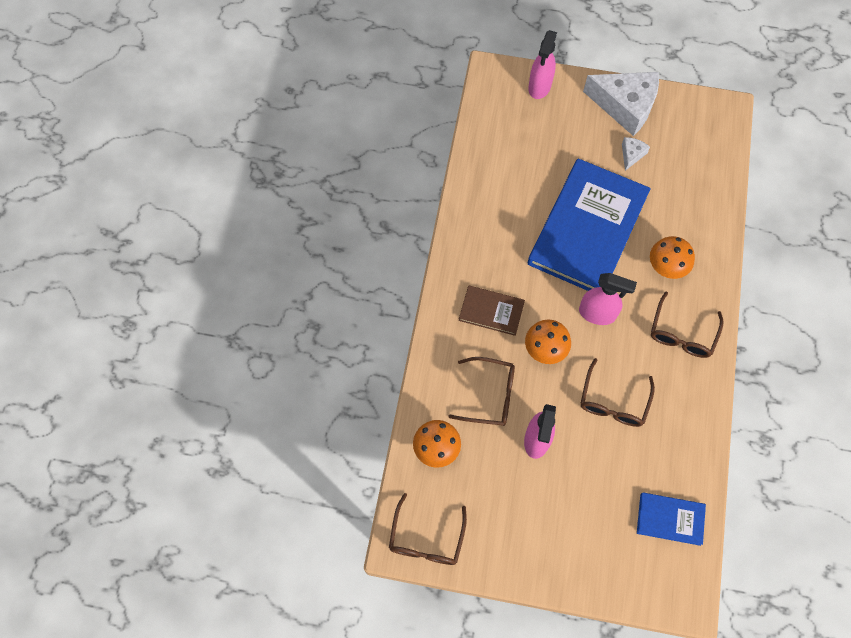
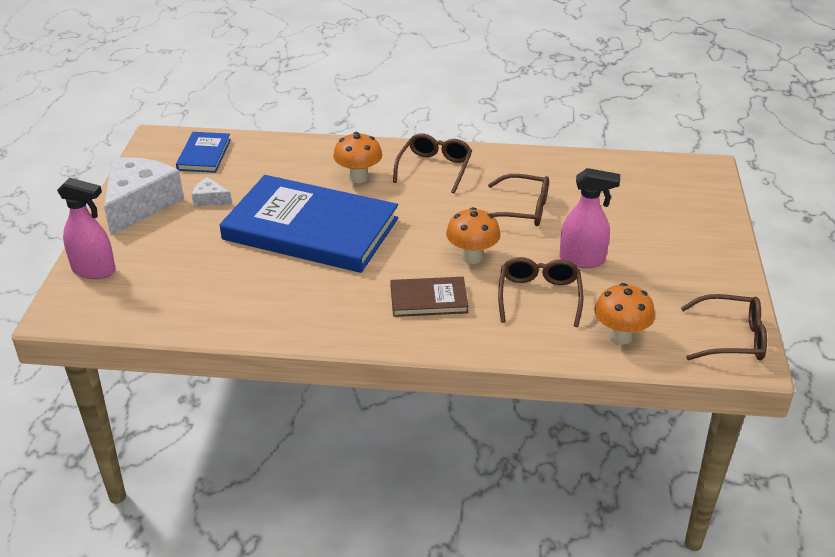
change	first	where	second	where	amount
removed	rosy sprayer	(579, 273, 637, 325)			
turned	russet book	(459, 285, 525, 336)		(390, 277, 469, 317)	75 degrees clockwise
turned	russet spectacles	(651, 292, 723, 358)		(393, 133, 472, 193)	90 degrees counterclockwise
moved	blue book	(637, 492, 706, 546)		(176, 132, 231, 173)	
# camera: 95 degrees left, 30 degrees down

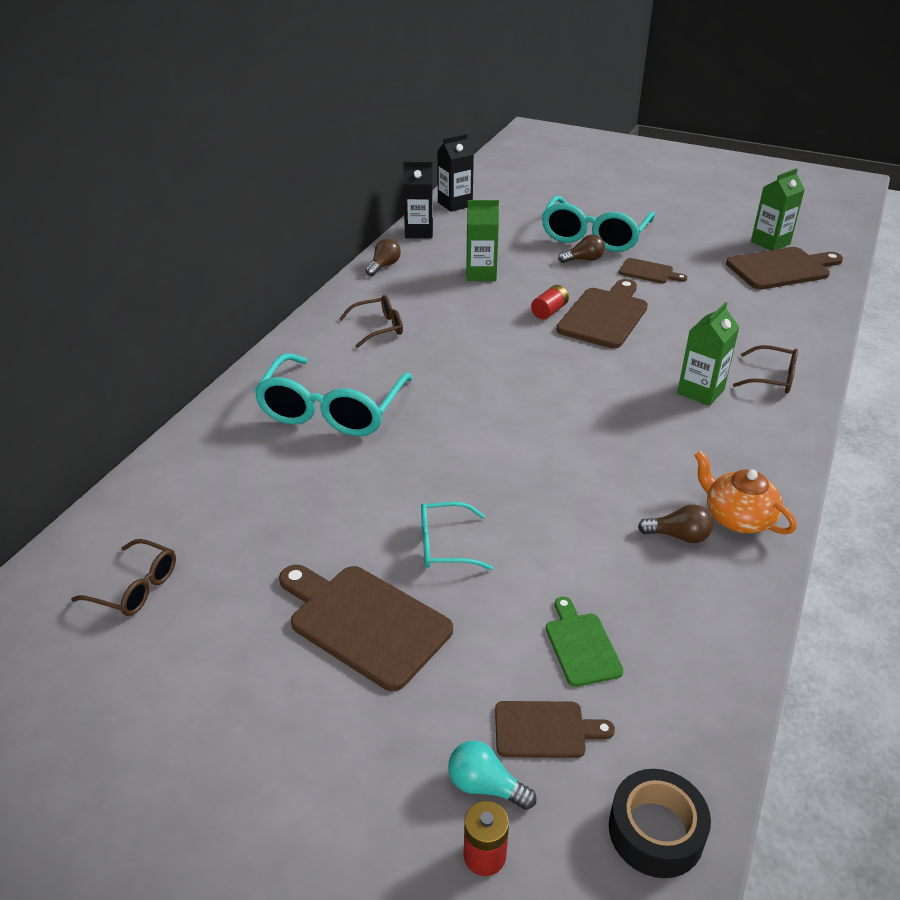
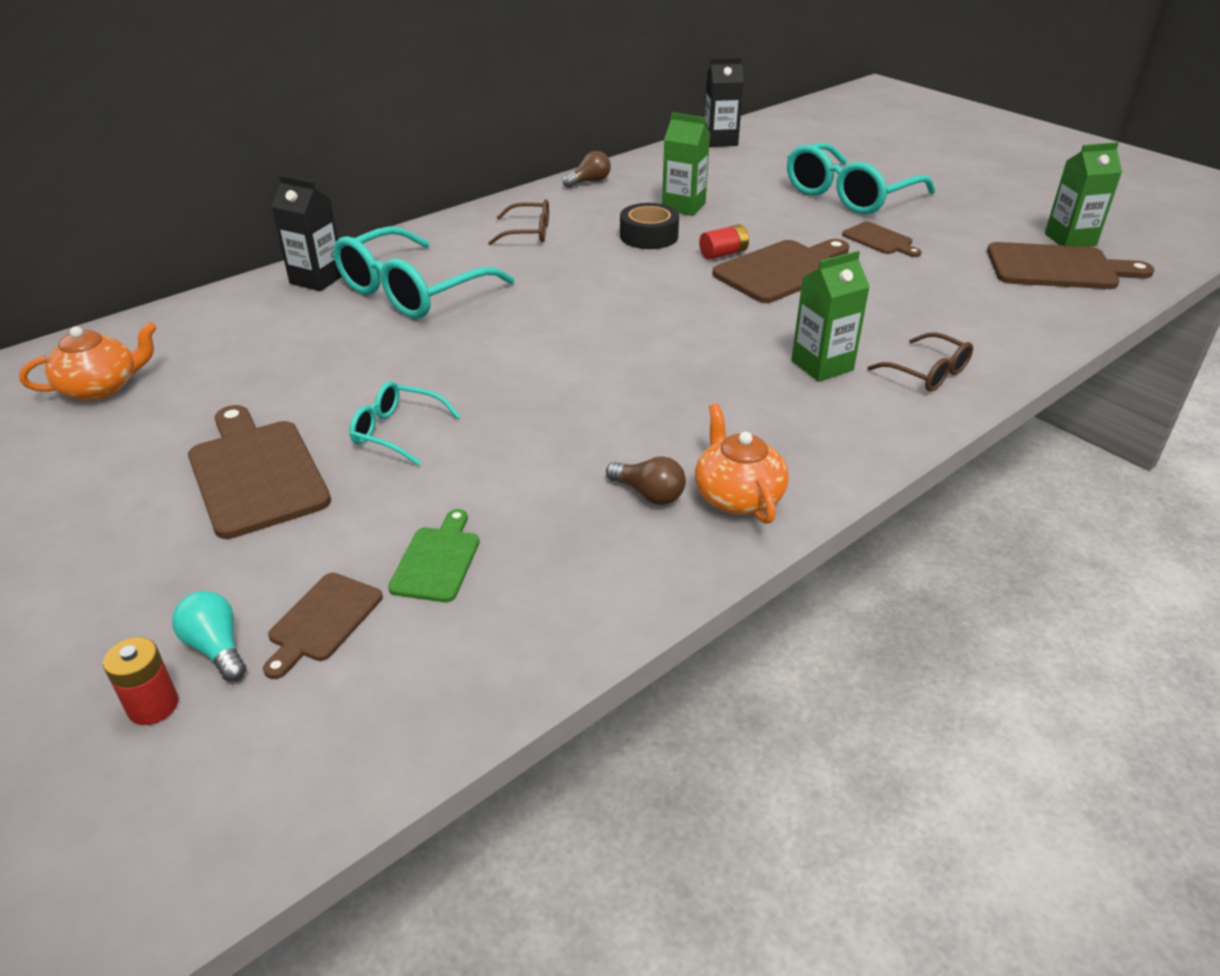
change	first	where	second	where	amount
moved	black carton	(403, 162, 433, 238)		(271, 175, 342, 291)	
removed	russet bulb	(558, 234, 605, 263)			
replaced	russet spectacles	(71, 539, 176, 616)	orange-coloured teapot	(19, 322, 157, 401)	
turned	russet cutting board	(495, 701, 615, 758)		(263, 573, 383, 679)	90 degrees clockwise
moved	black tape	(609, 769, 711, 878)		(620, 203, 679, 249)	
# camera: 25 degrees right, 0 degrees up

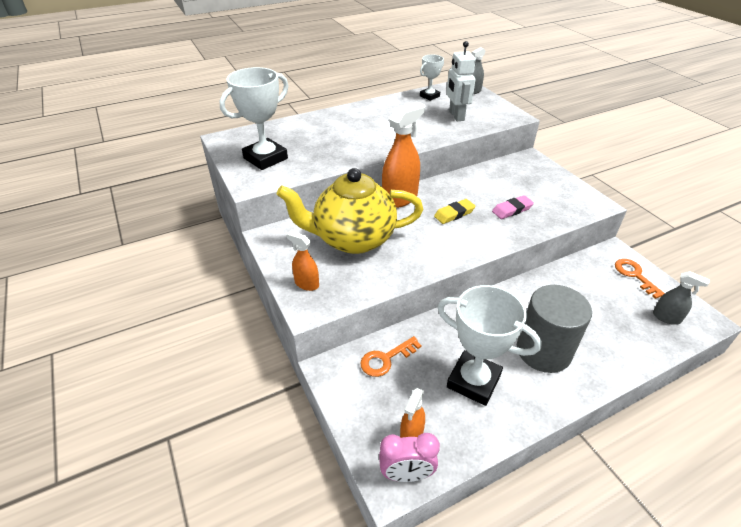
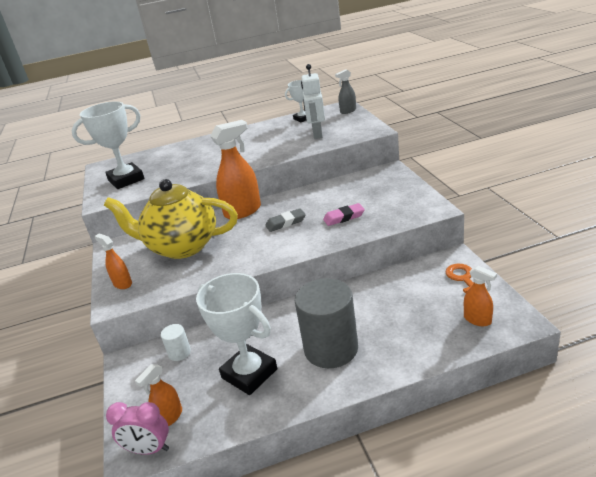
change	first	where	second	where	amount
recoloured	bright yellow eraser	(434, 199, 476, 224)	gray eraser	(265, 208, 306, 232)	
recoloured	gray sprayer	(653, 271, 710, 325)	orange-coloured sprayer	(464, 266, 497, 326)	
replaced	orange-coloured latchkey	(360, 336, 422, 377)	pure white cylinder	(161, 324, 191, 361)	
# camera: 15 degrees right, 10 degrees down

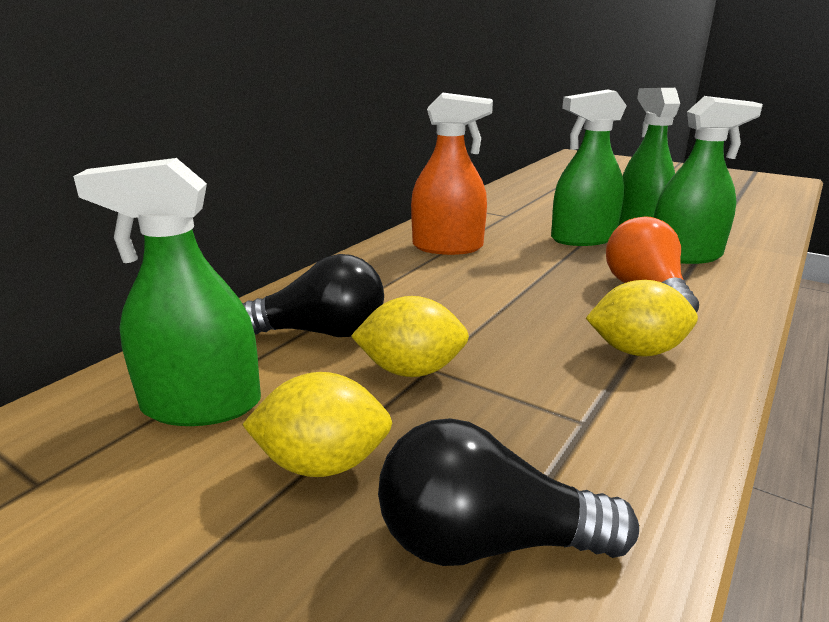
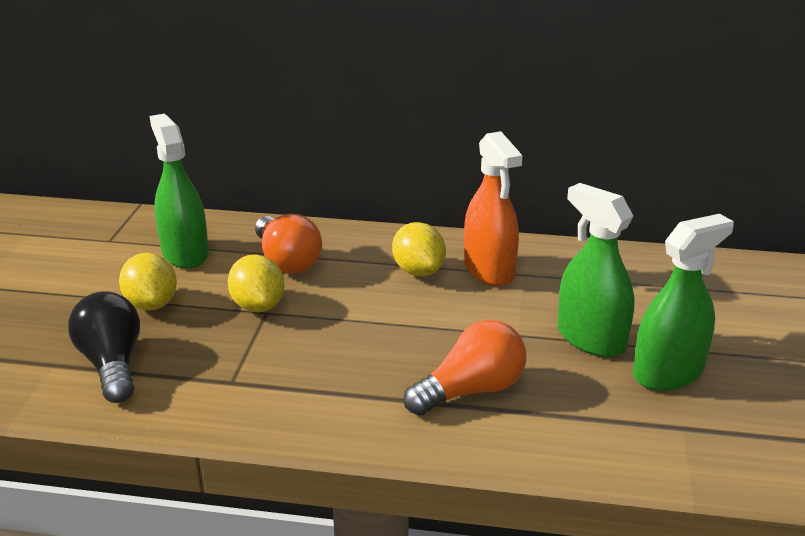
change	first	where	second	where	amount
removed	green sprayer	(654, 96, 763, 264)			
recoloured	black bulb	(242, 254, 384, 337)	orange-coloured bulb	(255, 214, 322, 274)	
moved	bright yellow toy lemon	(586, 280, 698, 357)		(392, 222, 446, 276)	
# camera: 65 degrees right, 5 degrees up

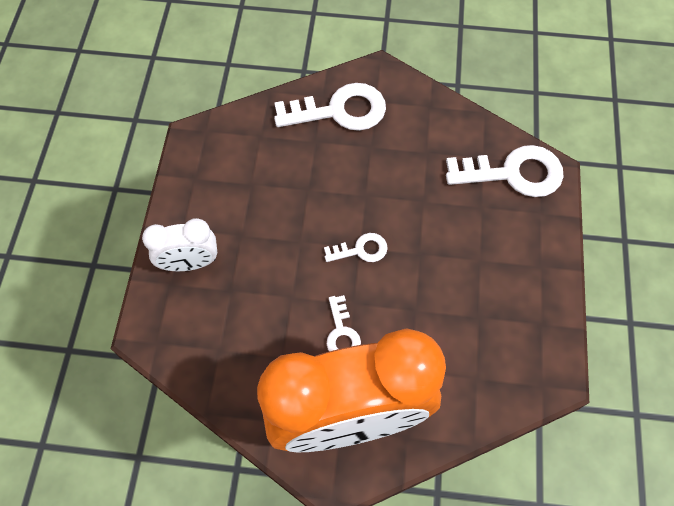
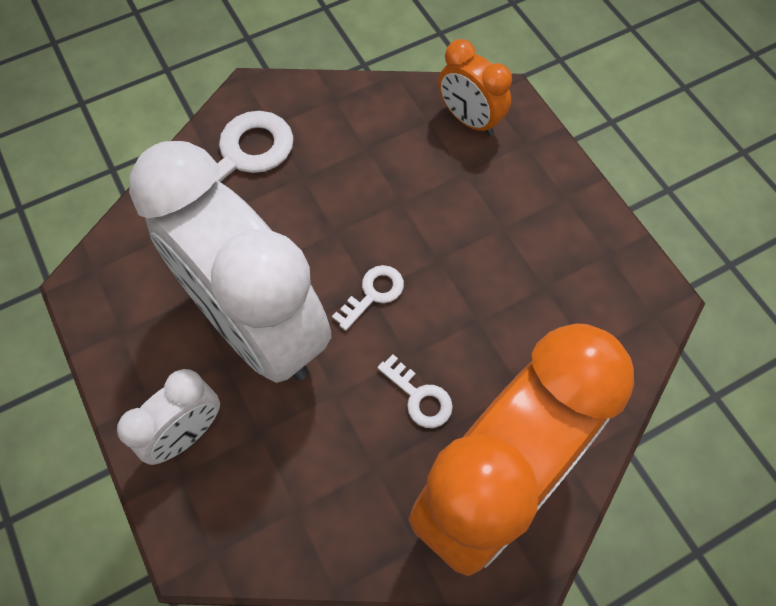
change	first	where	second	where	amount
replaced	pure white latchkey	(446, 145, 564, 197)	orange-coloured bedside clock	(438, 39, 512, 136)	
added			pure white bedside clock	(129, 141, 331, 383)	
# camera: 35 degrees left, 0 degrees up

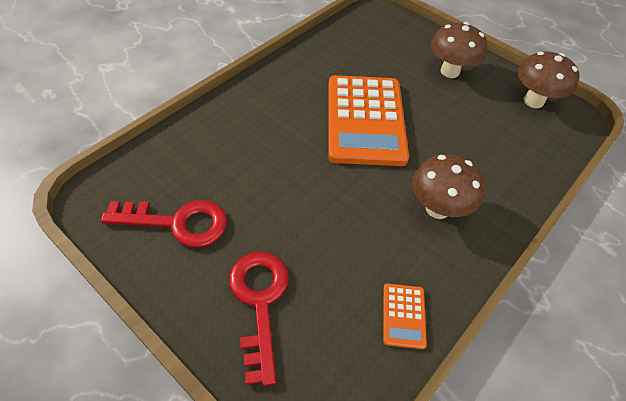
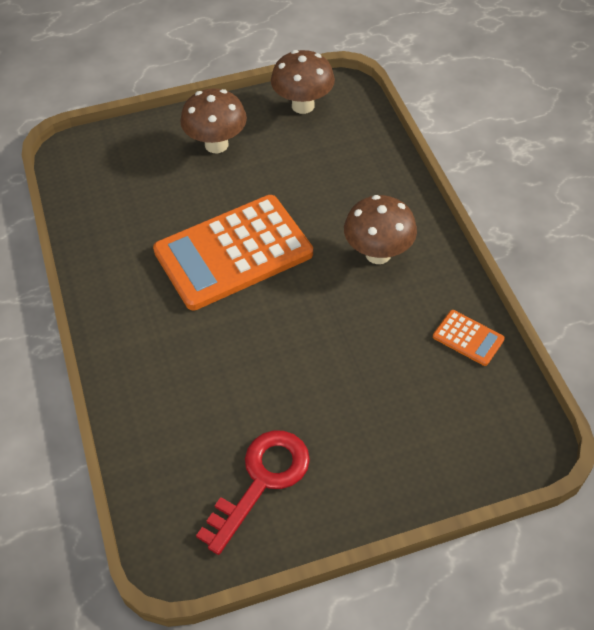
change	first	where	second	where	amount
turned	orange-coloured pocket calculator	(328, 75, 409, 166)		(153, 195, 313, 310)	120 degrees clockwise
removed	crimson latchkey	(229, 252, 289, 386)			
# camera: 55 degrees left, 0 degrees up

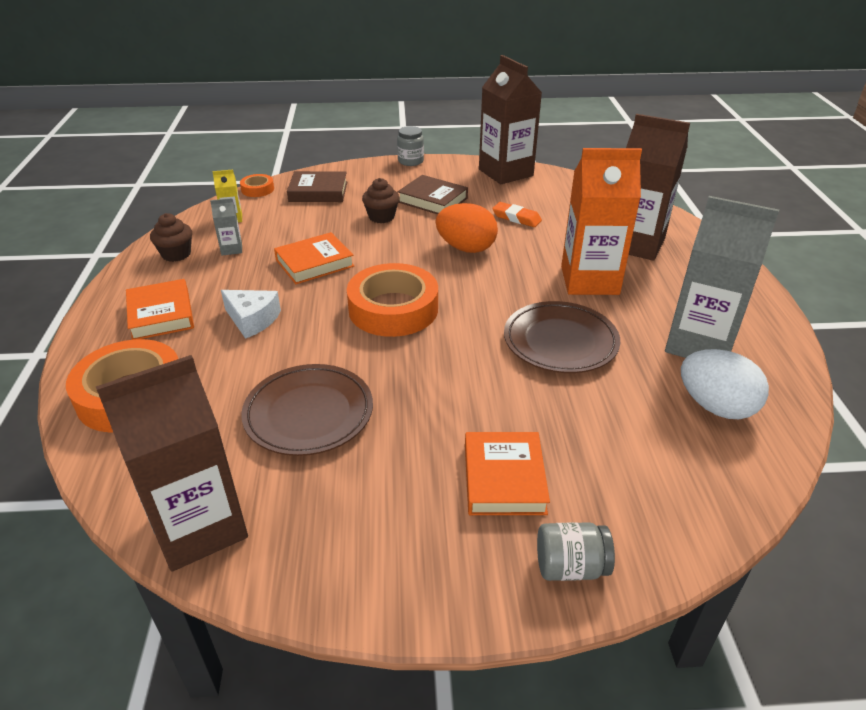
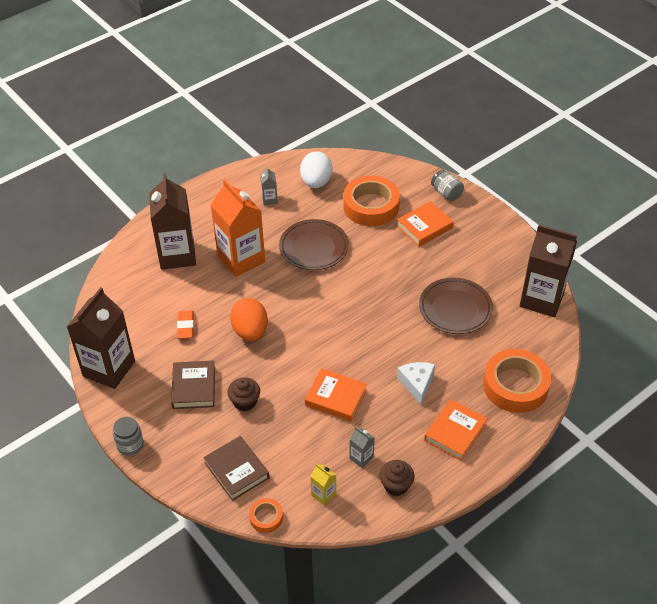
change	first	where	second	where	amount
resized	gray carton	(665, 196, 779, 358)		(260, 167, 278, 205)	x0.42
moved	orange-coloured tape	(347, 263, 438, 337)		(343, 176, 400, 226)	
# camera: 125 degrees left, 10 degrees up

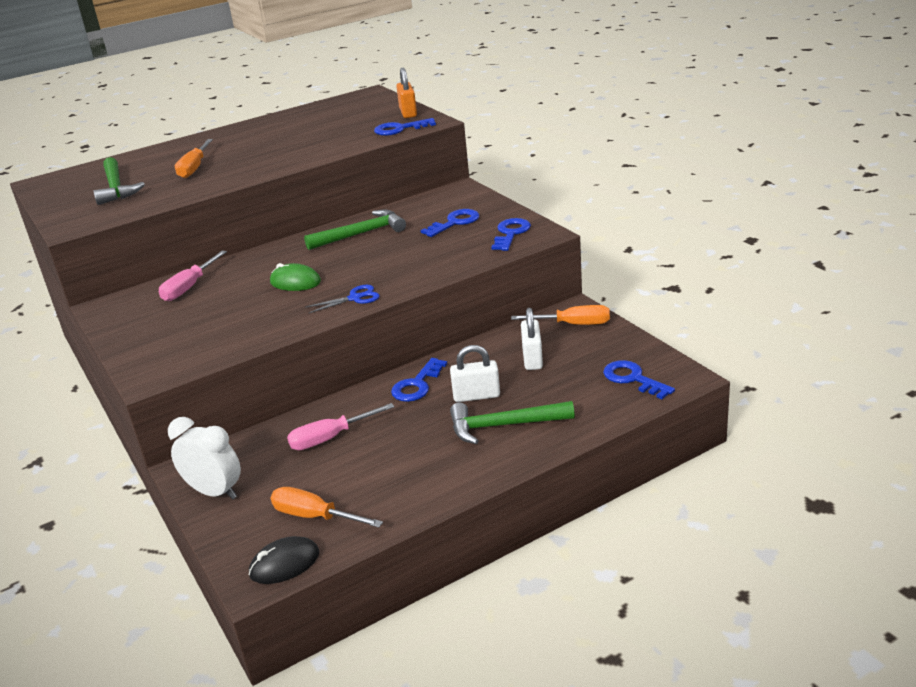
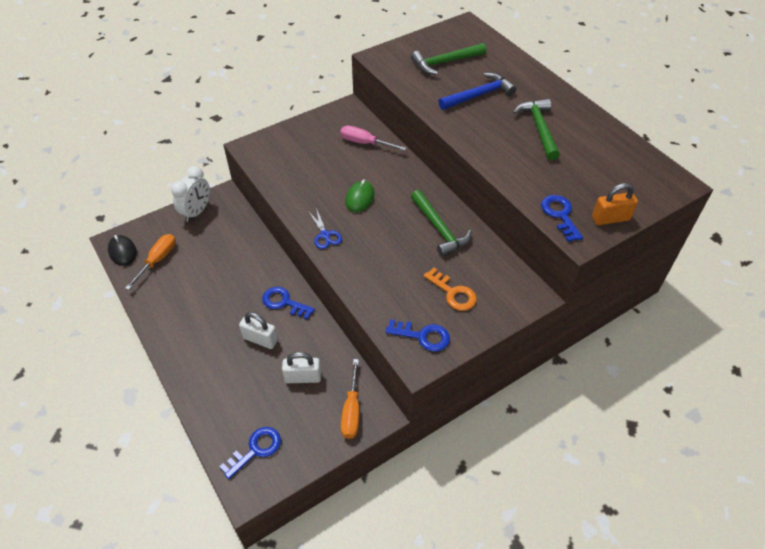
change	first	where	second	where	amount
replaced	orange-coloured screwdriver	(175, 139, 213, 178)	blue carpenter's hammer	(438, 73, 516, 110)	
recoloured	blue latchkey	(421, 209, 479, 237)	orange-coloured latchkey	(423, 267, 477, 311)	
turned	pure white small lock	(450, 345, 500, 402)		(239, 312, 278, 349)	60 degrees counterclockwise
moved	green carpenter's hammer	(450, 401, 575, 444)		(513, 99, 560, 160)	
removed	rosy screwdriver	(287, 403, 395, 450)			
# camera: 85 degrees right, 20 degrees up

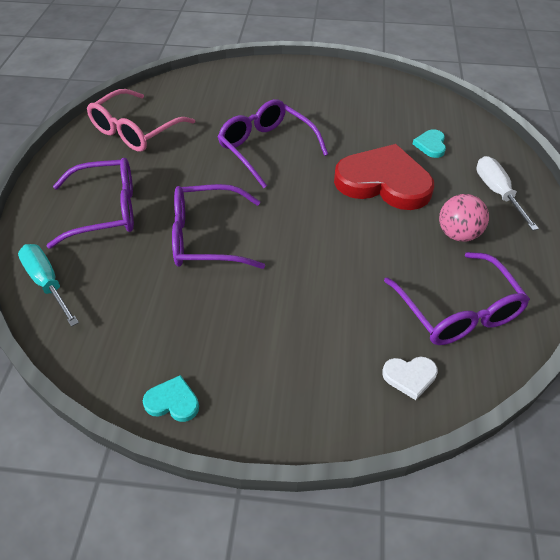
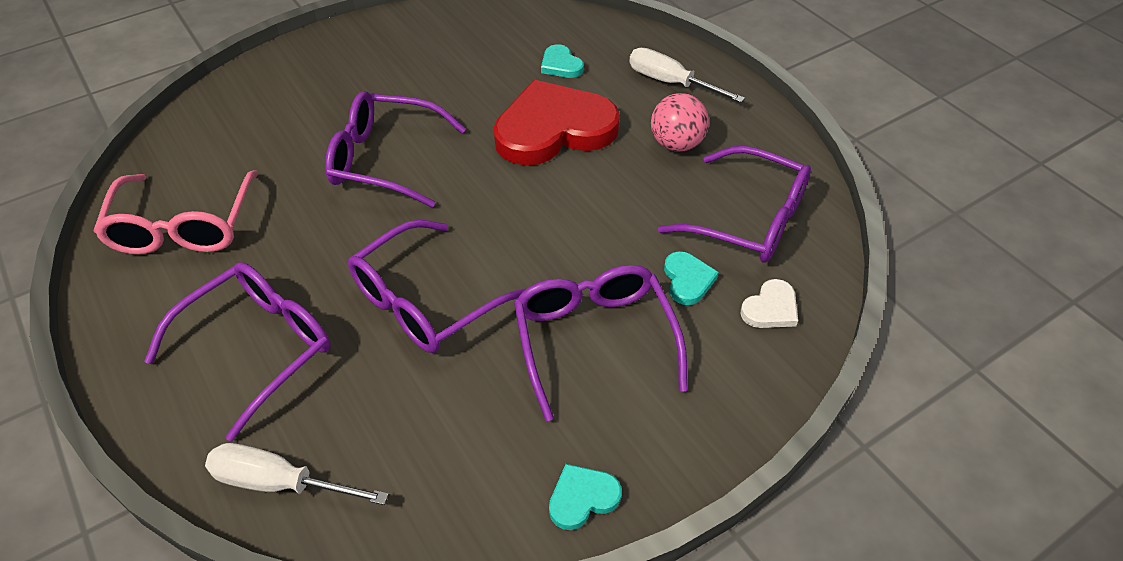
change	first	where	second	where	amount
recoloured	teal screwdriver	(18, 244, 79, 327)	pure white screwdriver	(205, 443, 389, 505)	
added			teal love heart	(664, 251, 719, 305)	
added			purple spectacles	(514, 265, 687, 421)	
# camera: 40 degrees left, 0 degrees up

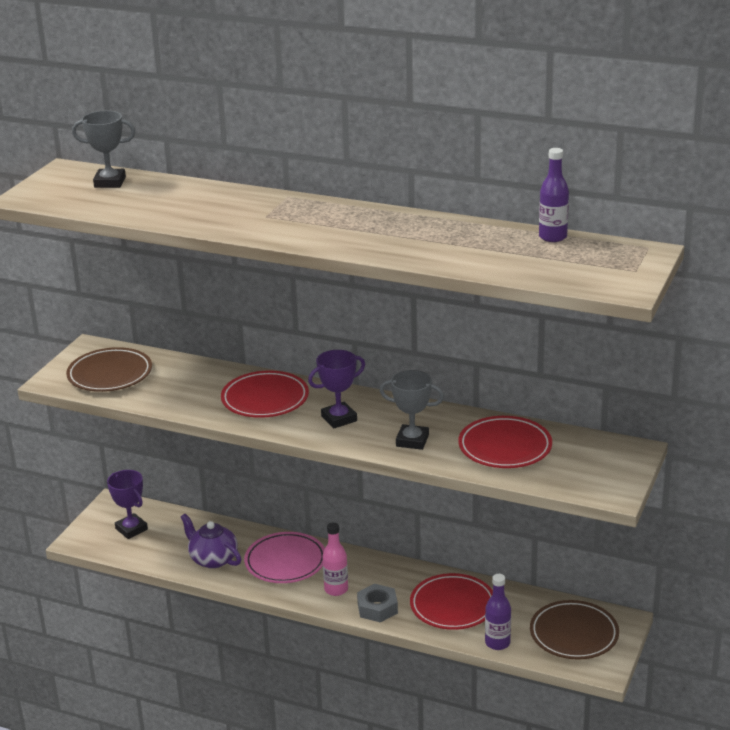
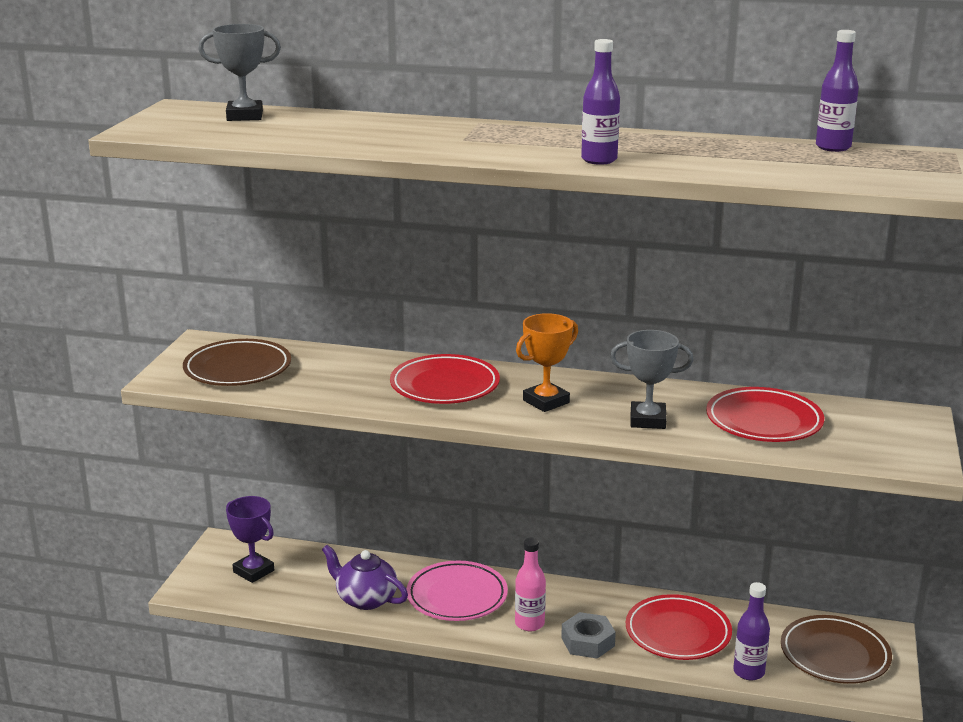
change	first	where	second	where	amount
recoloured	purple award cup	(308, 350, 365, 428)	orange-coloured award cup	(516, 313, 578, 412)	
added			purple drink bottle	(581, 39, 620, 165)	
# camera: 10 degrees left, 5 degrees down

